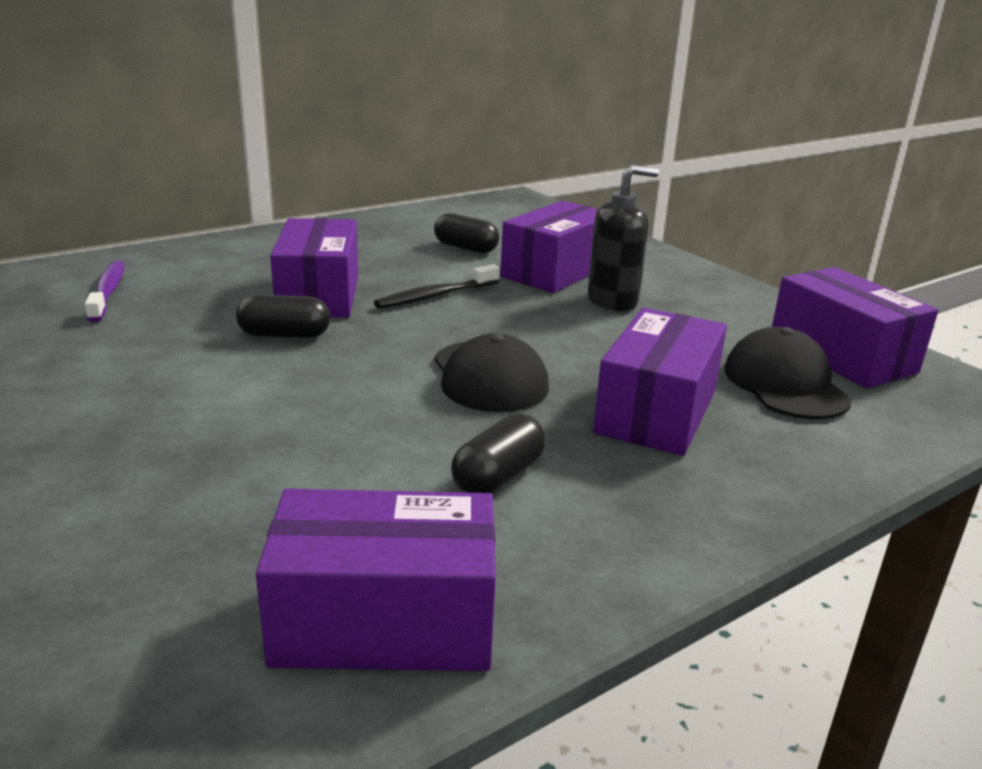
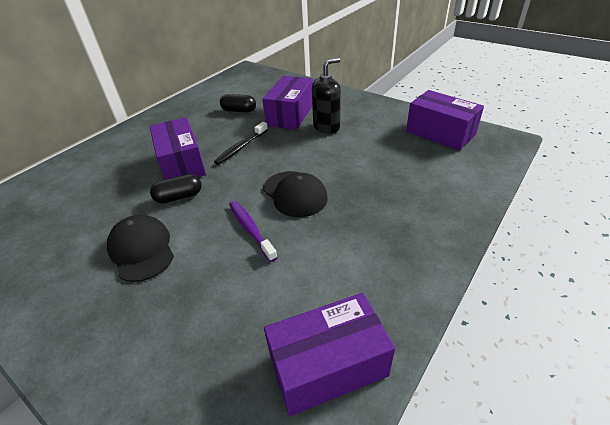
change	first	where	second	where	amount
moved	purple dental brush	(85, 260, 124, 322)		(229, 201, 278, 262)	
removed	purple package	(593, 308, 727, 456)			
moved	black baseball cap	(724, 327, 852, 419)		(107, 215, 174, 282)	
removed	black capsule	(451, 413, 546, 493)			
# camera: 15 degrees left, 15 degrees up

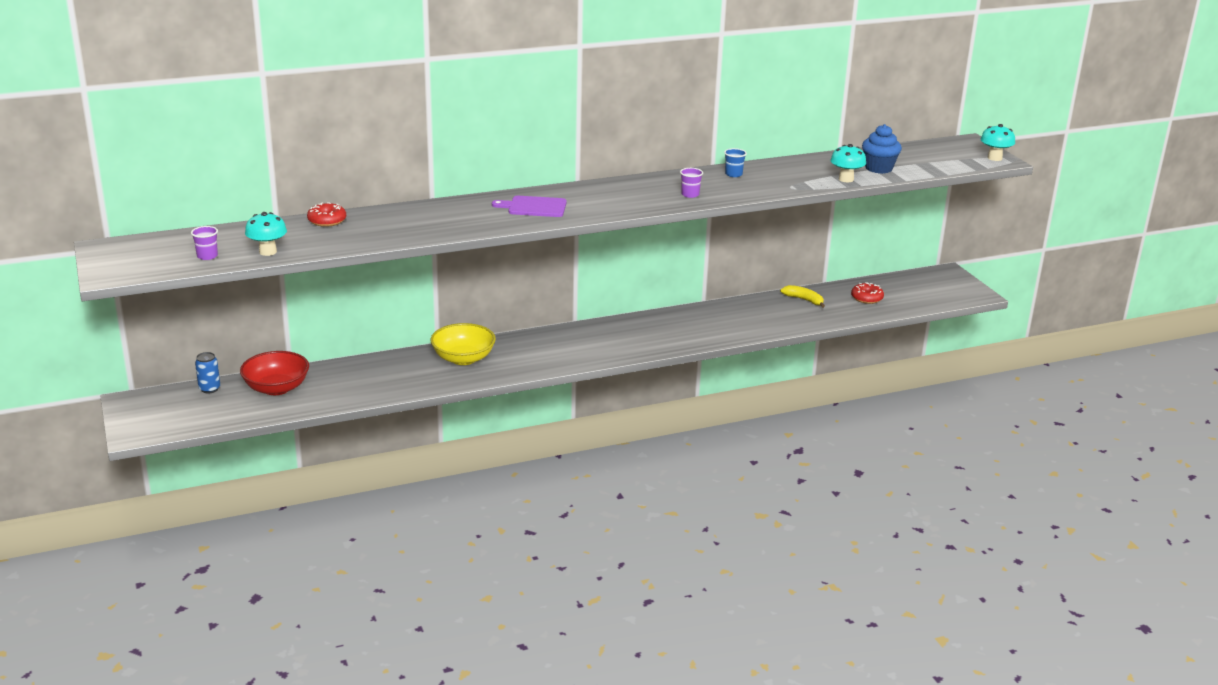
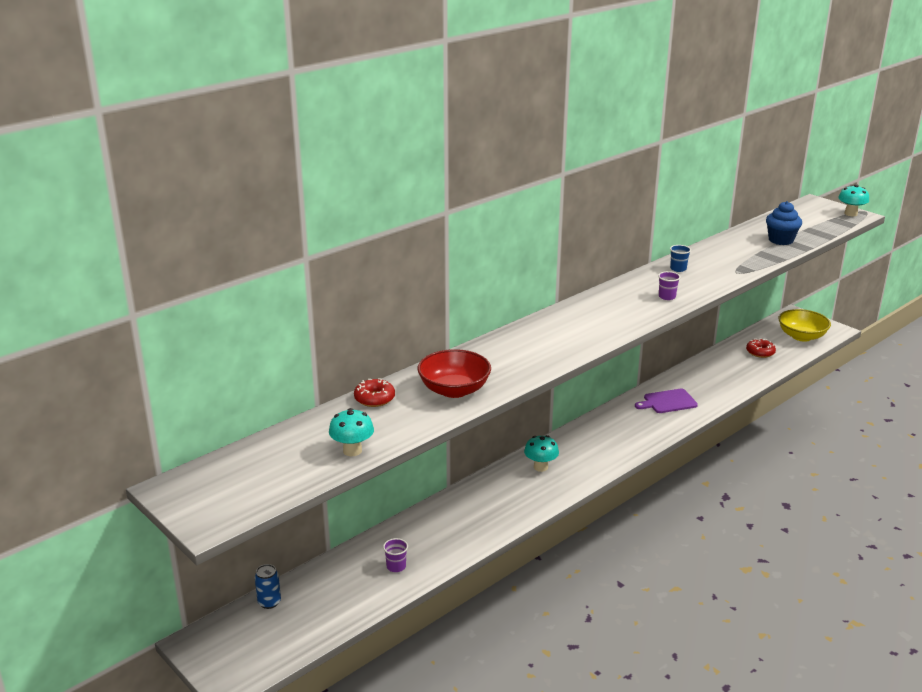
change	first	where	second	where	amount
moved	teal fungus	(830, 144, 866, 182)		(524, 435, 559, 472)	
moved	purple cutting board	(492, 196, 567, 217)		(635, 388, 698, 413)	
moved	purple beaker	(191, 226, 218, 260)		(383, 538, 408, 572)	
removed	bright yellow toy banana	(780, 285, 825, 308)			
moved	bright yellow deep dish	(430, 323, 496, 365)		(778, 309, 831, 342)	
moved	crimson deep dish	(240, 351, 309, 395)		(417, 349, 491, 398)	
# camera: 20 degrees left, 0 degrees up

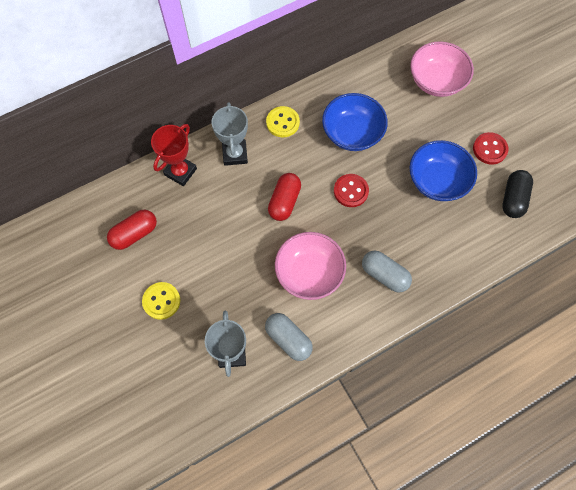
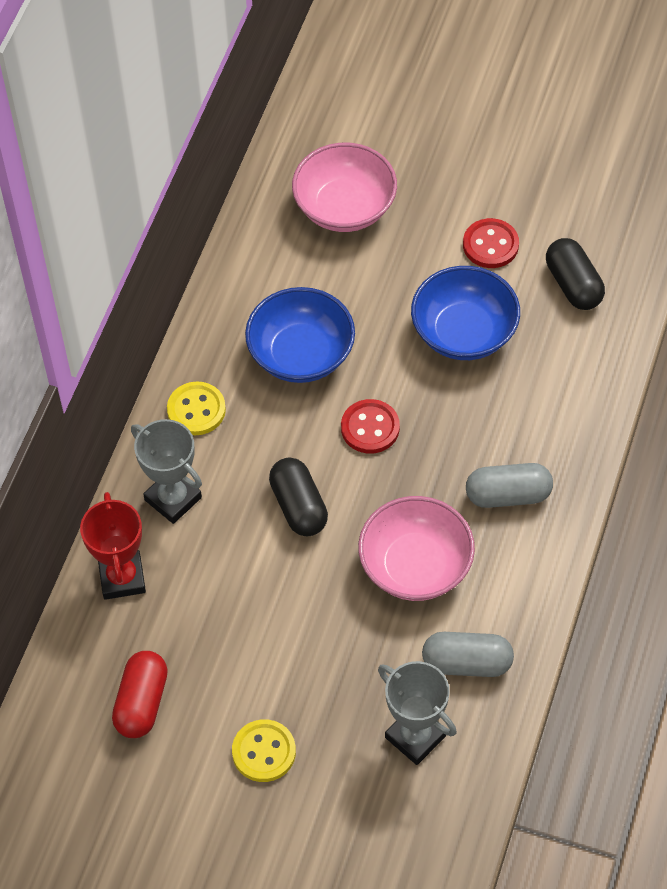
change	first	where	second	where	amount
recoloured	crimson capsule	(268, 173, 301, 221)	black capsule	(269, 457, 328, 536)	
# camera: 40 degrees left, 10 degrees down

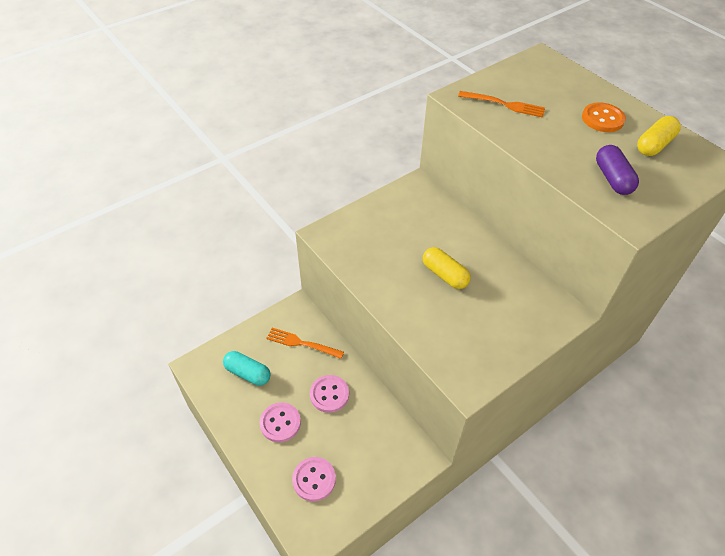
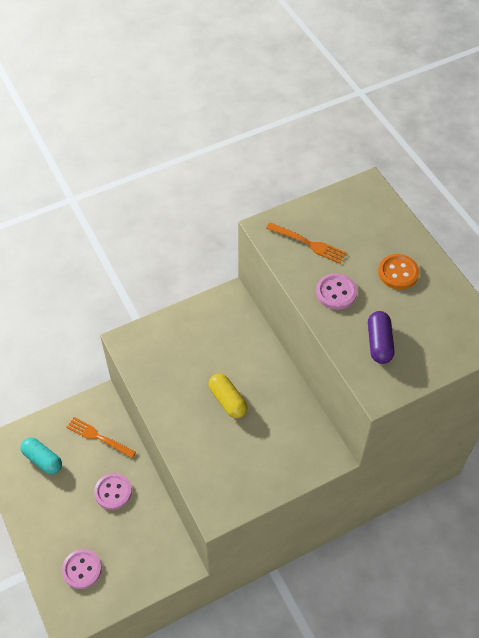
change	first	where	second	where	amount
removed	bright yellow capsule	(637, 116, 681, 156)			
moved	rosy shirt button	(259, 402, 301, 442)		(316, 273, 357, 310)	
# camera: 10 degrees right, 5 degrees up

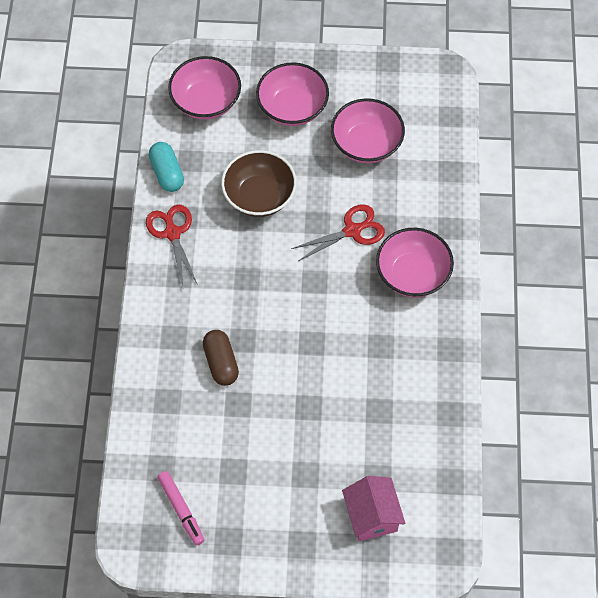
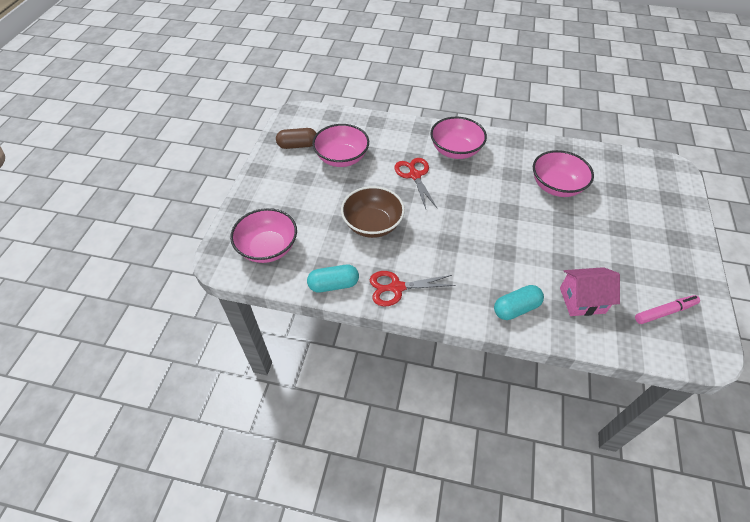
change	first	where	second	where	amount
moved	rosy deep dish	(256, 62, 329, 126)		(533, 150, 594, 197)	
moved	russet capsule	(203, 330, 239, 386)		(276, 128, 317, 149)	
moved	rosy toy house	(342, 476, 405, 541)		(560, 267, 620, 316)	
added			teal capsule	(494, 285, 544, 320)	
# camera: 80 degrees left, 10 degrees down

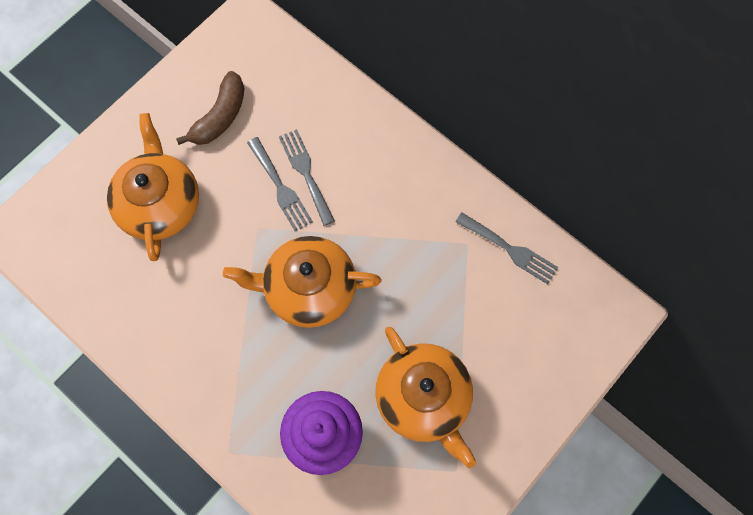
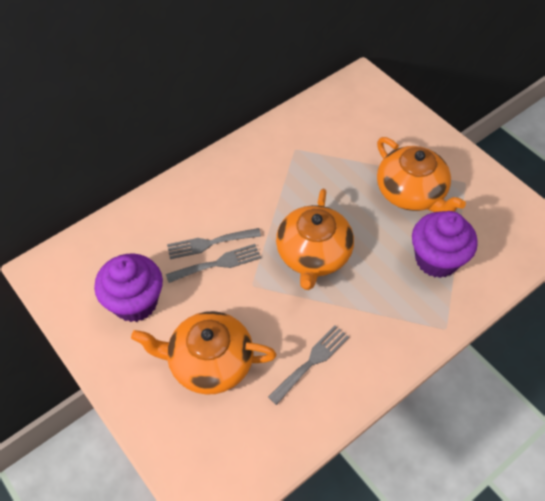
change	first	where	second	where	amount
replaced	russet toy banana	(176, 71, 245, 145)	purple cupcake	(94, 253, 163, 322)	
moved	gray fork	(455, 213, 559, 284)		(268, 325, 349, 405)	
turned	orange-coloured teapot	(375, 327, 476, 468)		(377, 137, 466, 212)	75 degrees clockwise
# camera: 80 degrees left, 15 degrees down

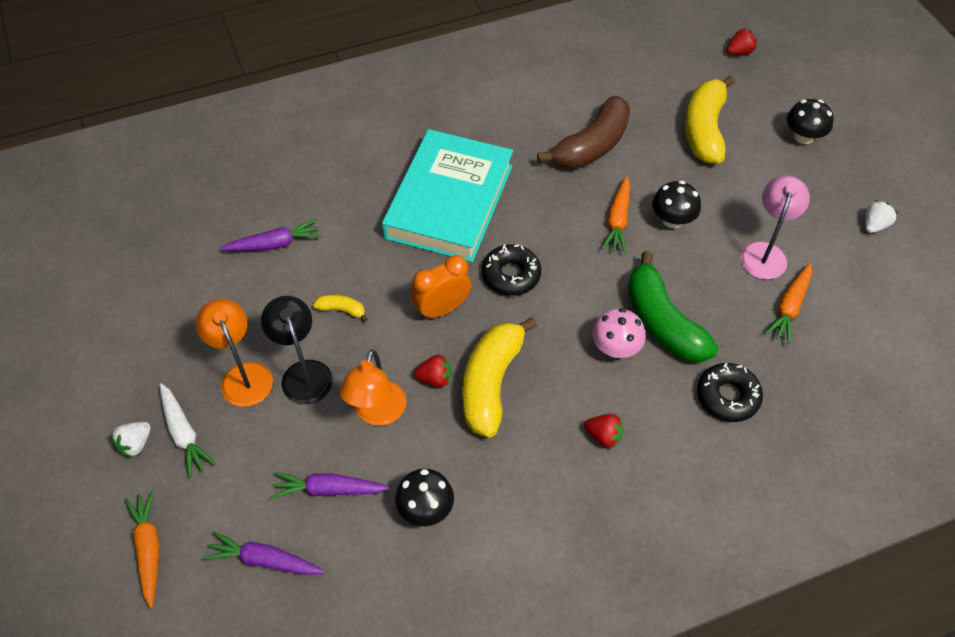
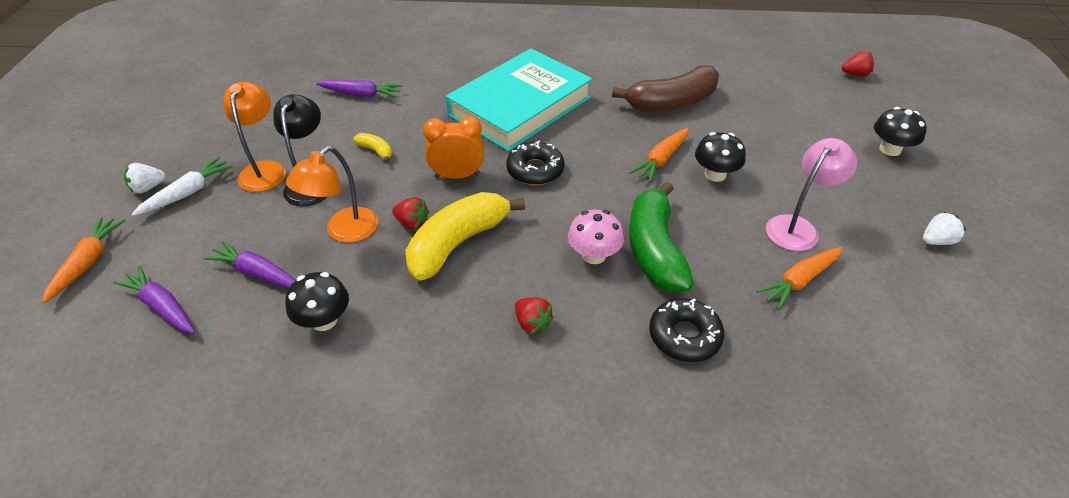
change	first	where	second	where	amount
removed	bright yellow toy banana	(685, 75, 735, 164)			
turned	pure white toy carrot	(160, 383, 216, 477)		(131, 157, 233, 216)	135 degrees counterclockwise
# camera: 25 degrees right, 10 degrees down

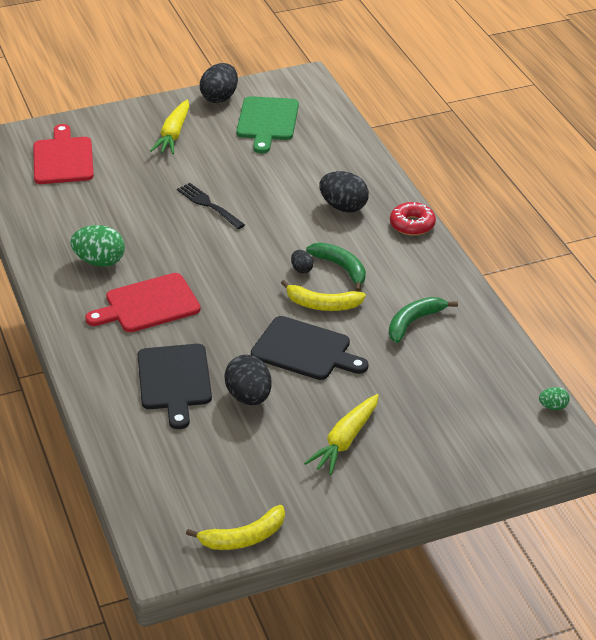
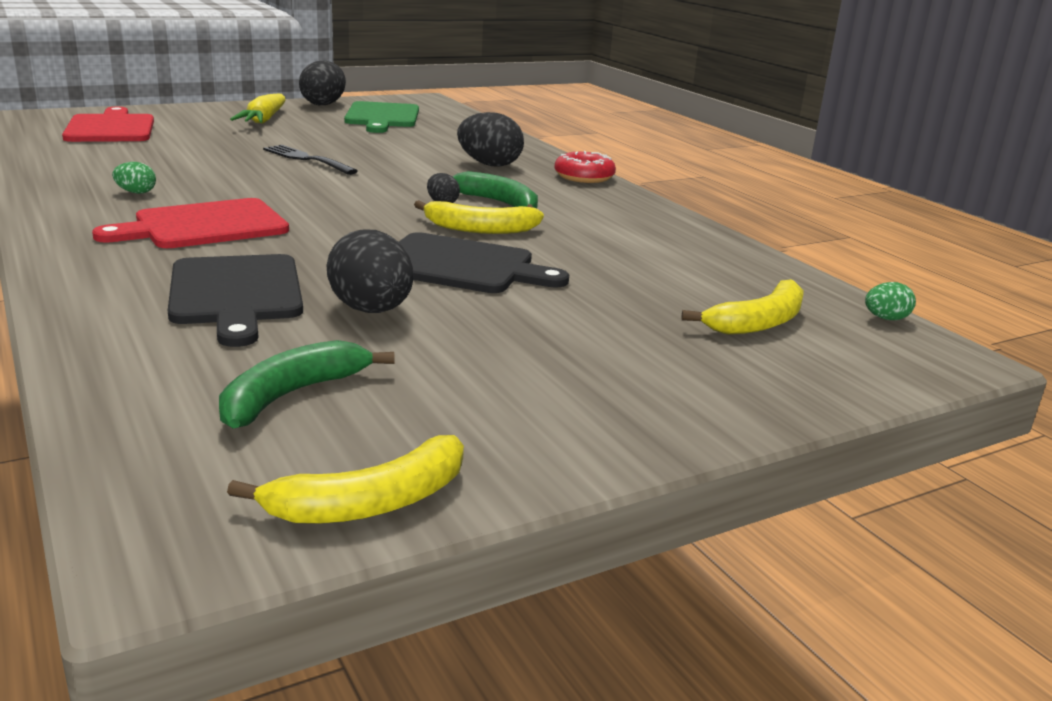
change	first	where	second	where	amount
resized	green egg shape	(70, 225, 125, 267)		(112, 162, 156, 194)	x0.50
moved	green toy banana	(389, 297, 458, 343)		(219, 340, 394, 429)	
removed	bright yellow toy carrot	(304, 394, 379, 475)			
added			bright yellow toy banana	(681, 279, 804, 335)	
# camera: 10 degrees left, 15 degrees down

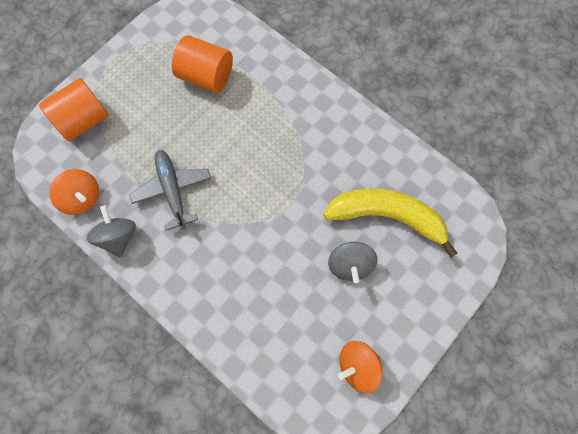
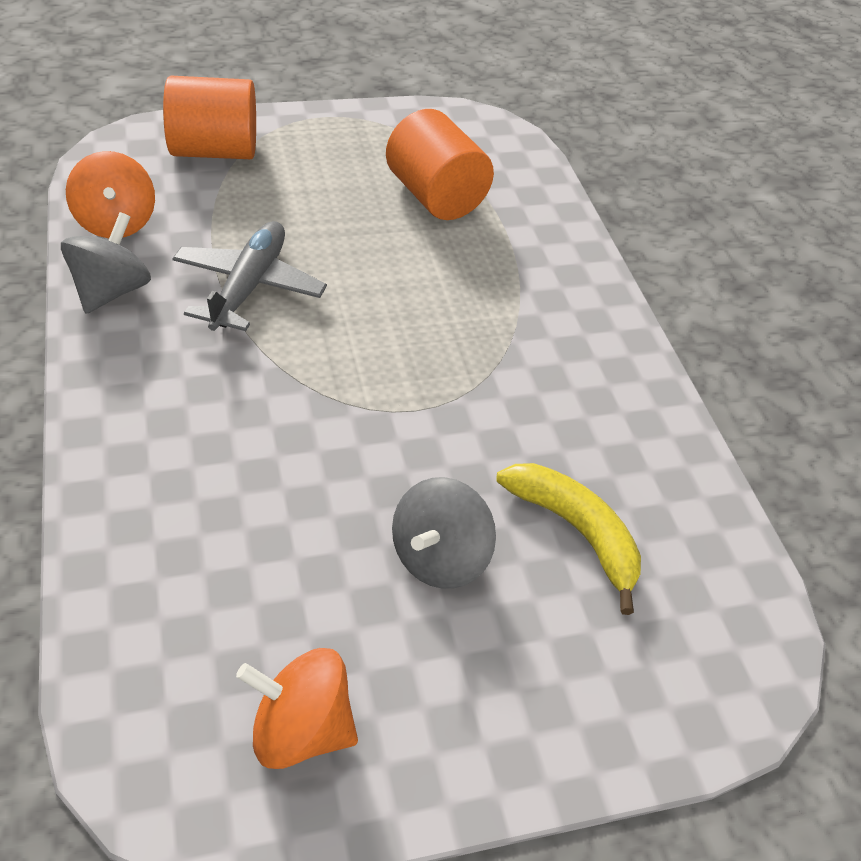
change	first	where	second	where	amount
resized	bright yellow toy banana	(324, 189, 458, 257)		(496, 463, 641, 615)	x0.65
# camera: 30 degrees right, 25 degrees down

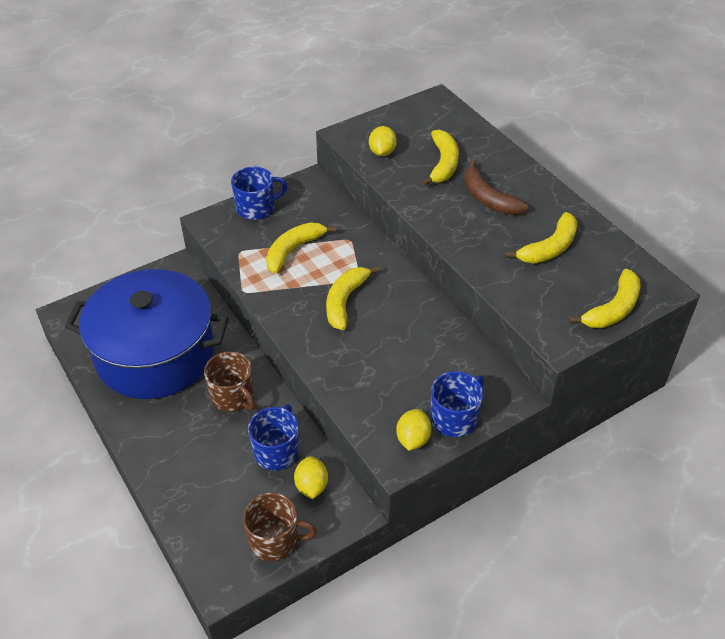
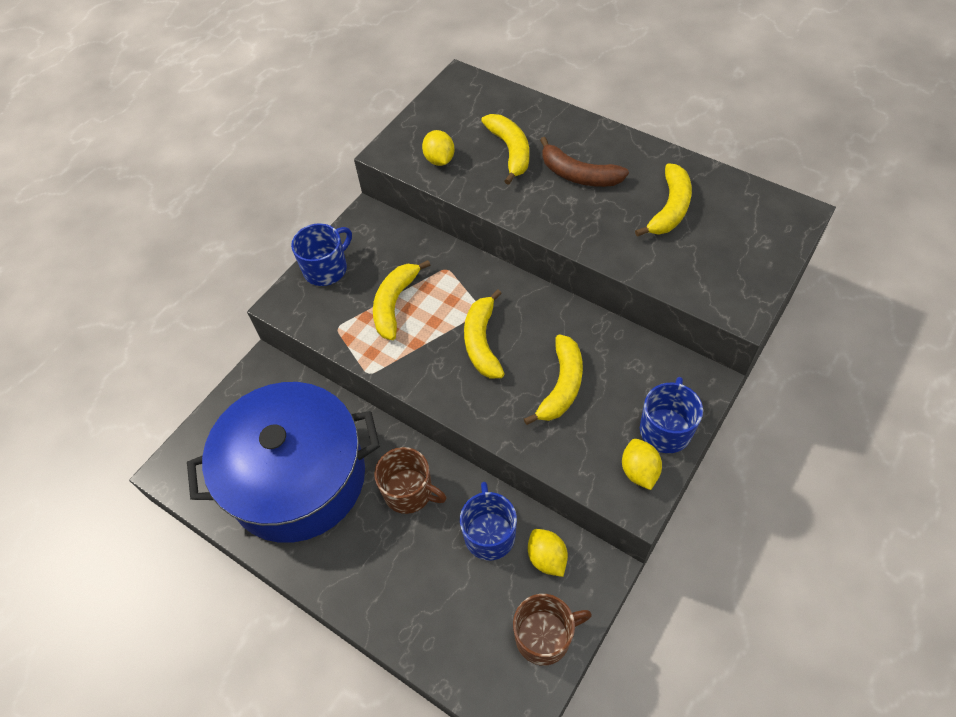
change	first	where	second	where	amount
moved	bright yellow toy banana	(569, 269, 641, 328)		(524, 334, 583, 425)	
# camera: 20 degrees left, 10 degrees up

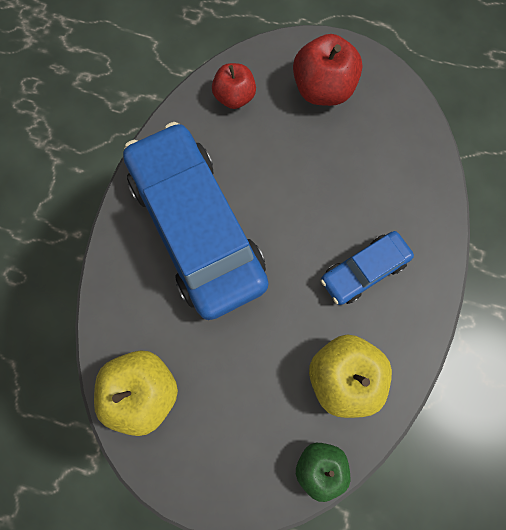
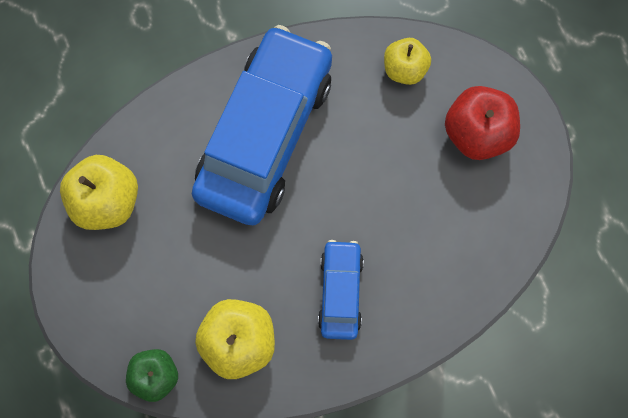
change	first	where	second	where	amount
recoloured	crimson apple fruit	(212, 63, 256, 109)	bright yellow apple fruit	(384, 38, 431, 85)	
turned	blue car	(321, 231, 414, 305)		(318, 240, 364, 340)	75 degrees clockwise
# camera: 50 degrees right, 0 degrees up

